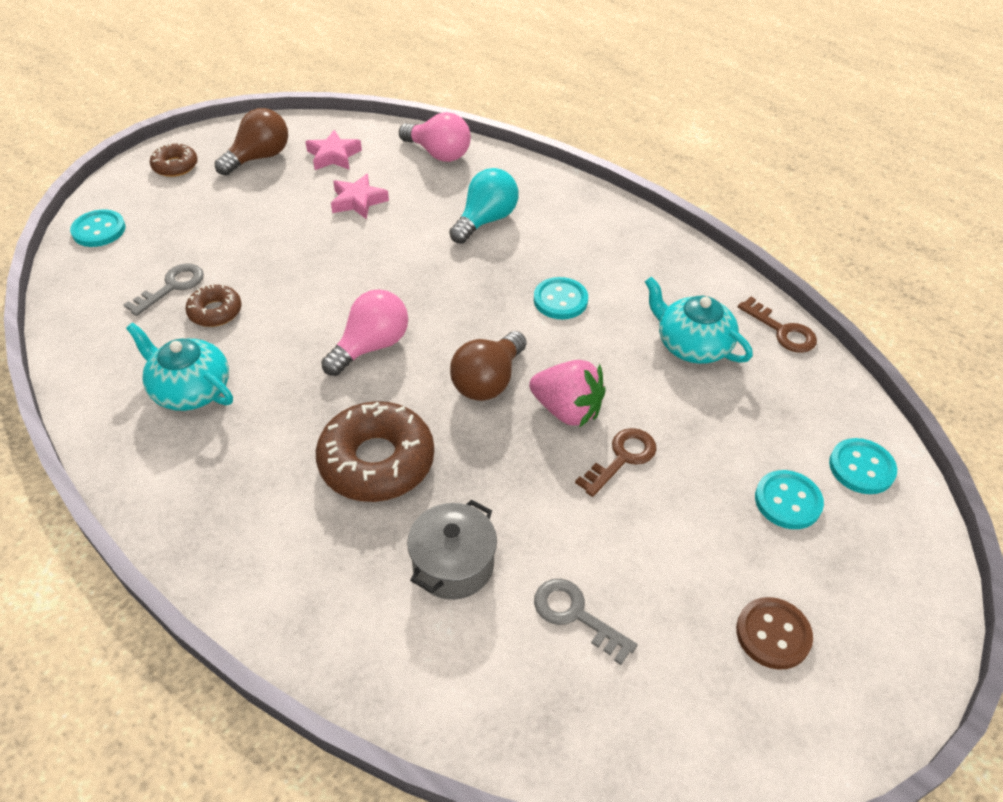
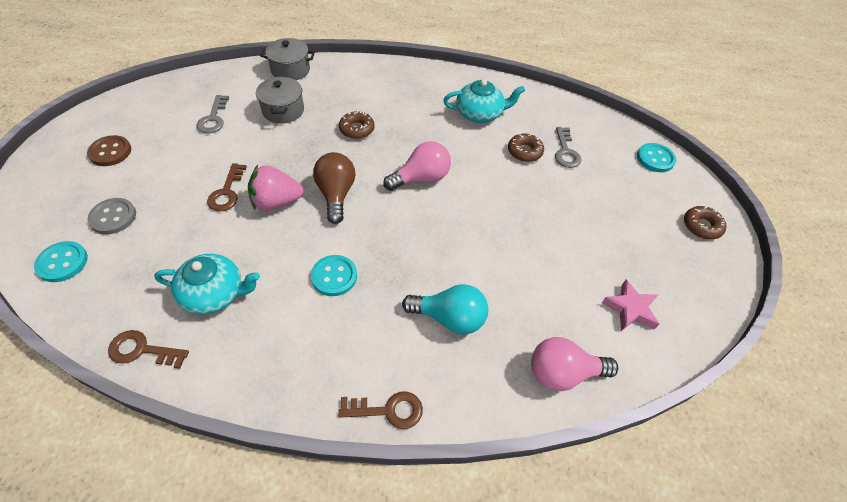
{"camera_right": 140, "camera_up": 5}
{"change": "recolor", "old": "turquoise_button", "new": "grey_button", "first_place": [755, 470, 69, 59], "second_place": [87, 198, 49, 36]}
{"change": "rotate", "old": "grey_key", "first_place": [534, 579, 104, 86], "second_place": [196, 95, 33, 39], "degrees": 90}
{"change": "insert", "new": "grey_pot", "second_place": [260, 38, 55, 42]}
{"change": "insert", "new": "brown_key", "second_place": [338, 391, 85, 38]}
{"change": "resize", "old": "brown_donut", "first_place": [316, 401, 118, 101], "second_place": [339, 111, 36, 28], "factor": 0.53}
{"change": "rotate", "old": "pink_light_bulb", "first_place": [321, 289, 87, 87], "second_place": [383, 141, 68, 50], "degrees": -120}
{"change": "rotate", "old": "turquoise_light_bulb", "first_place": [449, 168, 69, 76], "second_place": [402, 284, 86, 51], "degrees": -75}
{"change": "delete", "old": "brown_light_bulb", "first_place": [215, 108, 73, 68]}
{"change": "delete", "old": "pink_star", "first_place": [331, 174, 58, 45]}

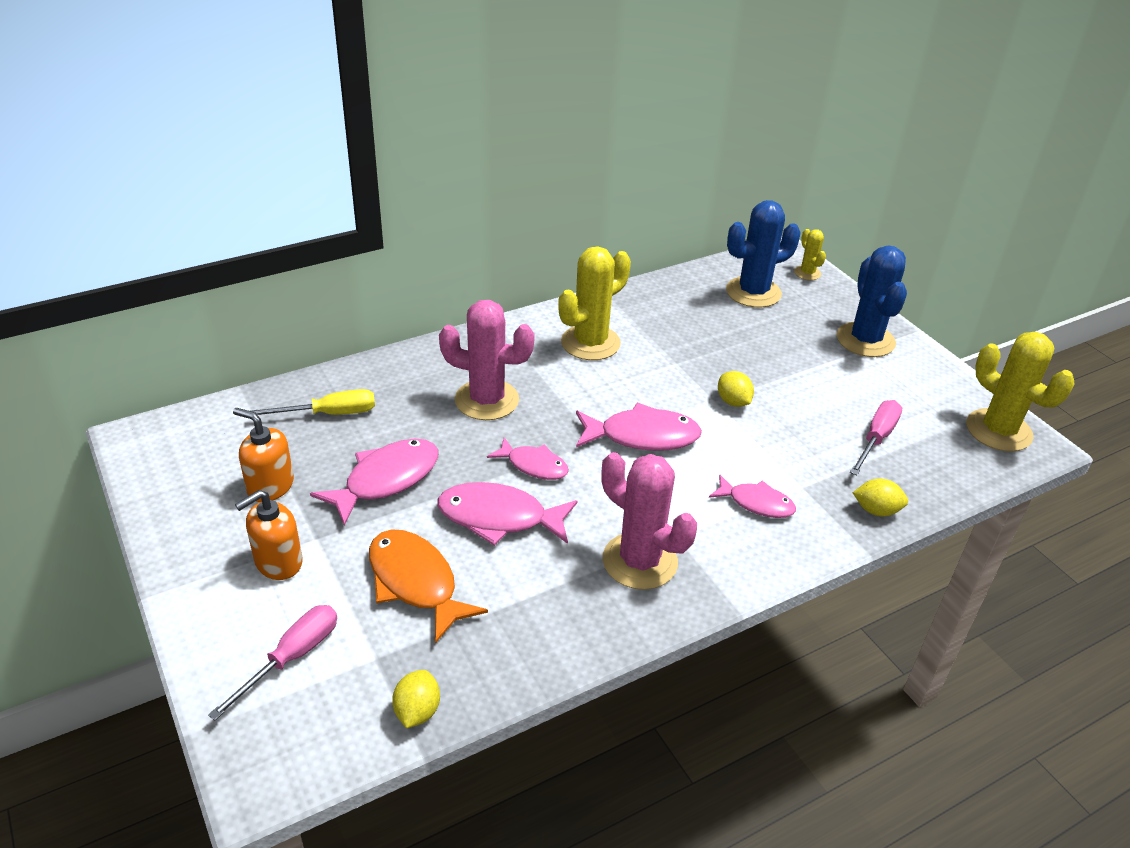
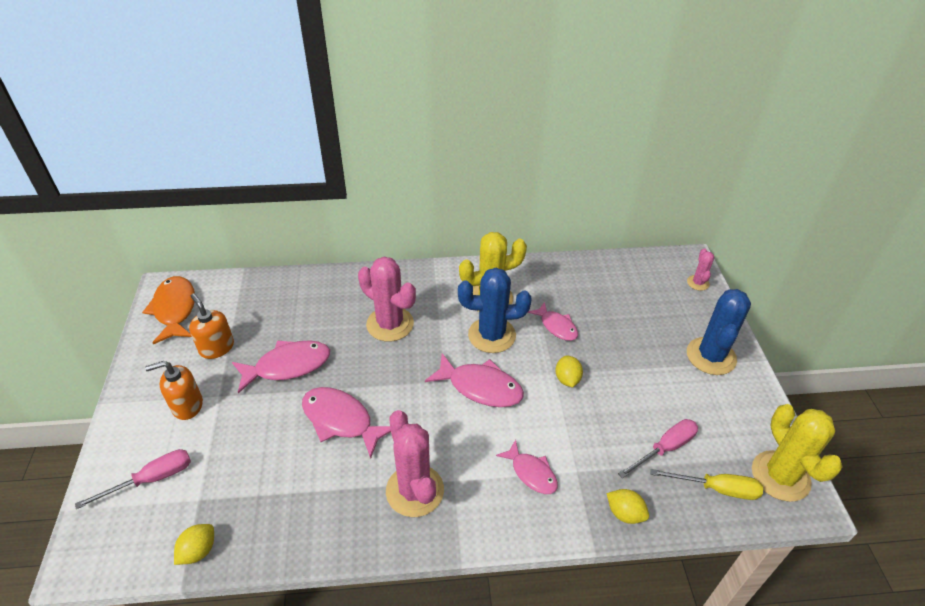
{"camera_right": 25, "camera_up": 5}
{"change": "move", "old": "orange_fish", "first_place": [369, 529, 119, 114], "second_place": [142, 276, 53, 68]}
{"change": "move", "old": "blue_cactus", "first_place": [726, 200, 74, 108], "second_place": [458, 268, 74, 85]}
{"change": "move", "old": "pink_fish", "first_place": [487, 437, 82, 43], "second_place": [528, 302, 50, 39]}
{"change": "move", "old": "yellow_screwdriver", "first_place": [251, 389, 124, 26], "second_place": [651, 469, 112, 31]}
{"change": "recolor", "old": "yellow_cactus", "new": "pink_cactus", "first_place": [794, 229, 32, 51], "second_place": [687, 248, 27, 43]}

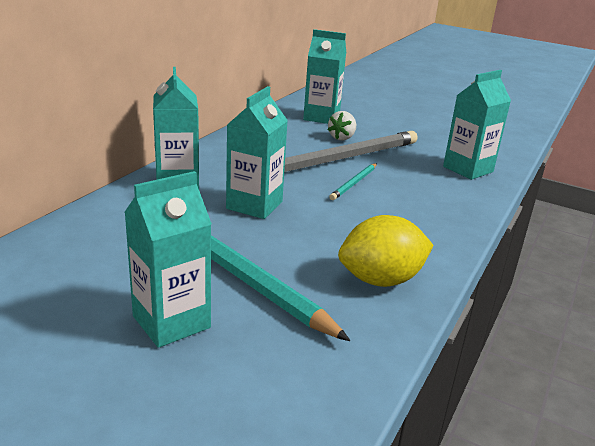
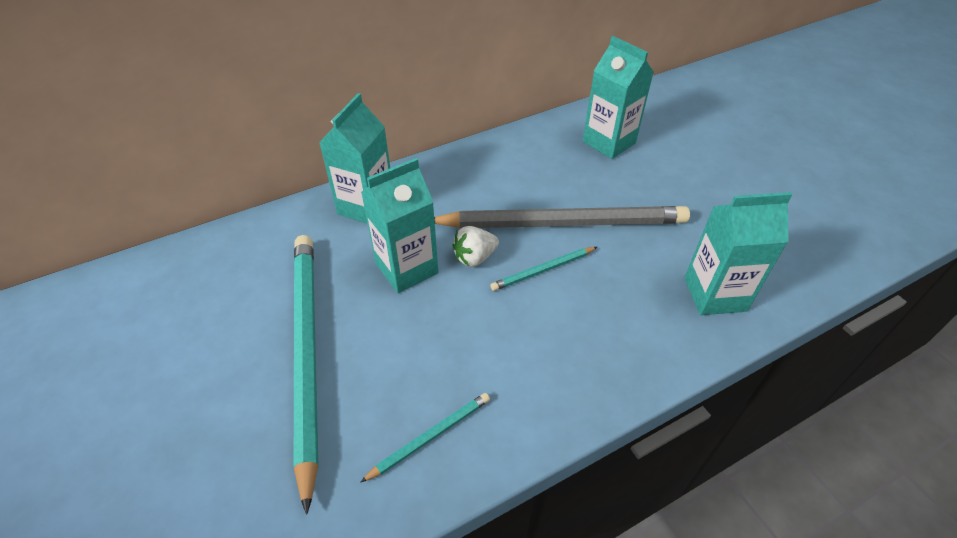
{"camera_right": 35, "camera_up": 20}
{"change": "replace", "old": "yellow_lemon", "new": "turquoise_pencil", "first_place": [338, 215, 96, 72], "second_place": [360, 393, 130, 90]}
{"change": "move", "old": "white_strawberry", "first_place": [328, 111, 28, 30], "second_place": [452, 226, 47, 41]}
{"change": "delete", "old": "turquoise_carton", "first_place": [124, 171, 88, 177]}

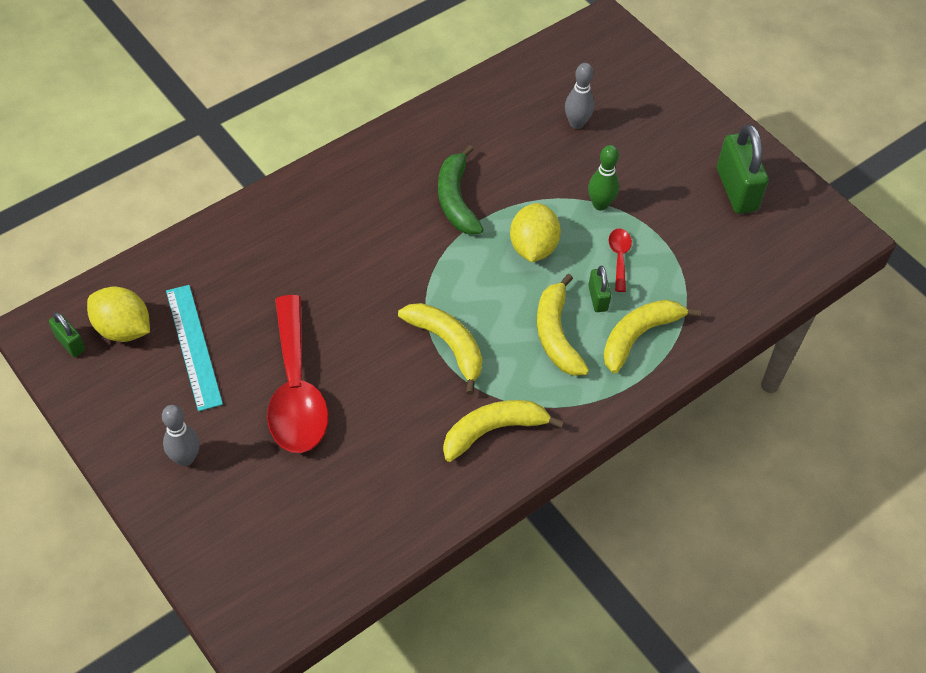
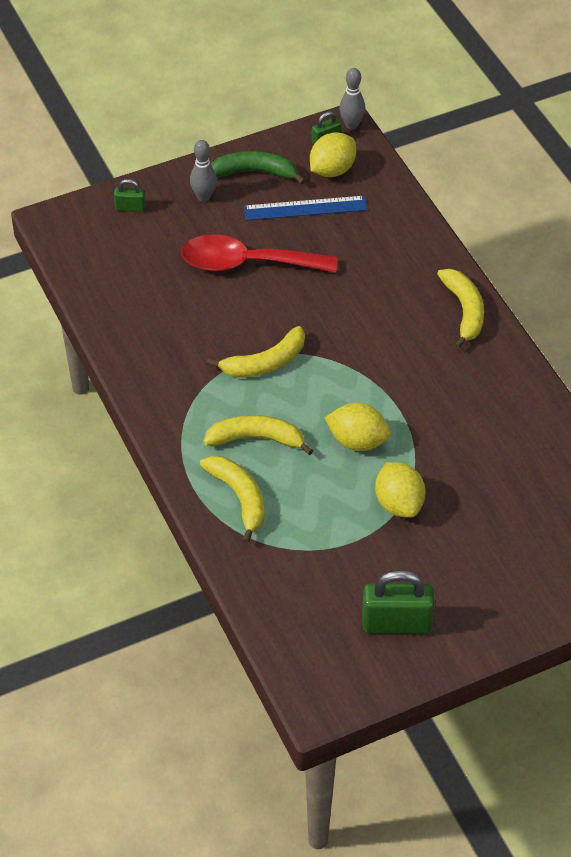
{"camera_right": 105, "camera_up": -5}
{"change": "move", "old": "green_padlock", "first_place": [588, 266, 23, 46], "second_place": [114, 179, 32, 33]}
{"change": "move", "old": "green_banana", "first_place": [438, 145, 46, 89], "second_place": [211, 151, 95, 33]}
{"change": "recolor", "old": "turquoise_ruler", "new": "blue_ruler", "first_place": [166, 285, 57, 126], "second_place": [244, 196, 123, 24]}
{"change": "move", "old": "grey_bowling_pin", "first_place": [565, 63, 29, 66], "second_place": [339, 68, 27, 61]}
{"change": "replace", "old": "green_bowling_pin", "new": "yellow_lemon", "first_place": [588, 145, 31, 66], "second_place": [375, 462, 51, 56]}
{"change": "move", "old": "yellow_banana", "first_place": [443, 400, 121, 62], "second_place": [437, 269, 47, 80]}
{"change": "delete", "old": "red_spoon", "first_place": [609, 229, 23, 63]}

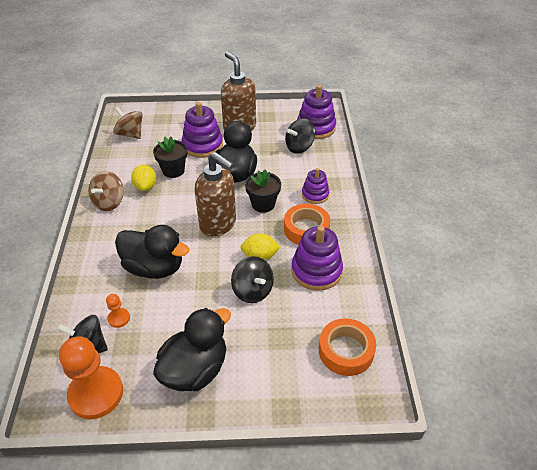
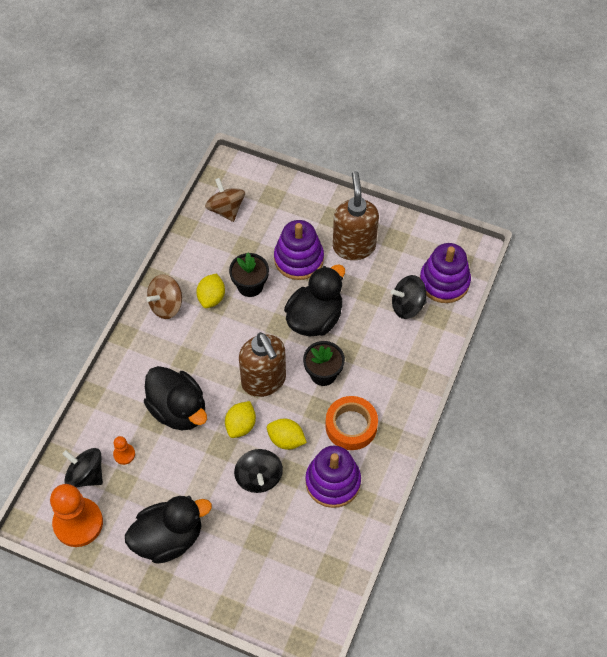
{"camera_right": 25, "camera_up": 15}
{"change": "insert", "new": "yellow_lemon", "second_place": [225, 401, 31, 37]}
{"change": "delete", "old": "purple_stacking_toy", "first_place": [302, 168, 27, 36]}
{"change": "delete", "old": "orange_tape", "first_place": [319, 318, 57, 58]}

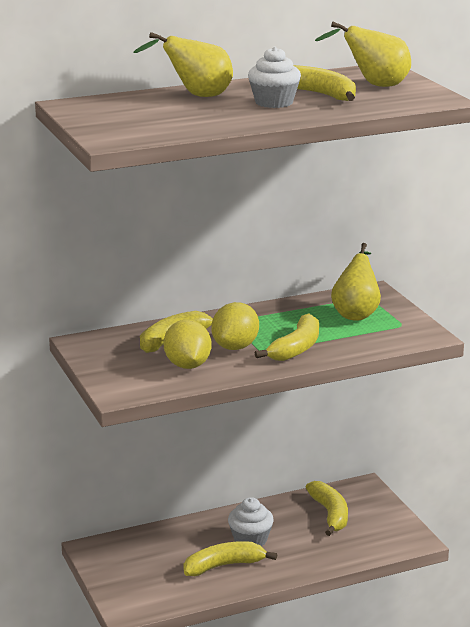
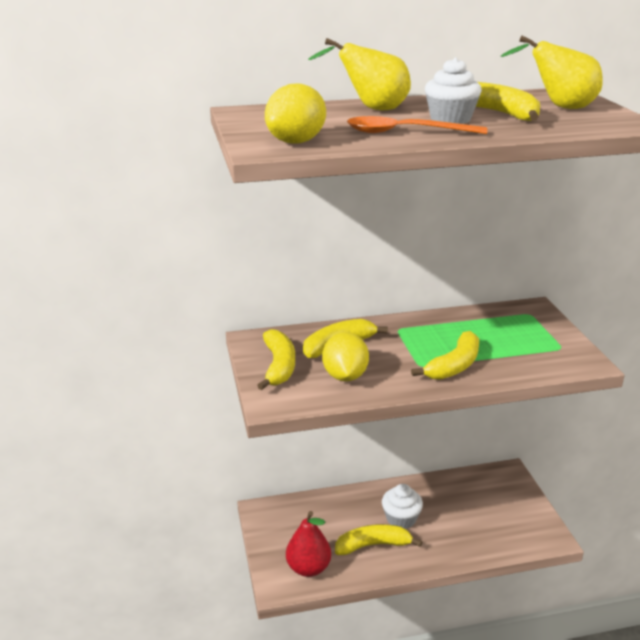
{"camera_right": 10, "camera_up": 5}
{"change": "move", "old": "yellow_banana", "first_place": [306, 481, 42, 55], "second_place": [257, 329, 38, 61]}
{"change": "move", "old": "yellow_lemon", "first_place": [211, 302, 48, 48], "second_place": [265, 84, 61, 60]}
{"change": "insert", "new": "red_pear", "second_place": [286, 511, 45, 66]}
{"change": "insert", "new": "orange_spoon", "second_place": [347, 116, 140, 18]}
{"change": "delete", "old": "yellow_pear", "first_place": [331, 243, 50, 78]}

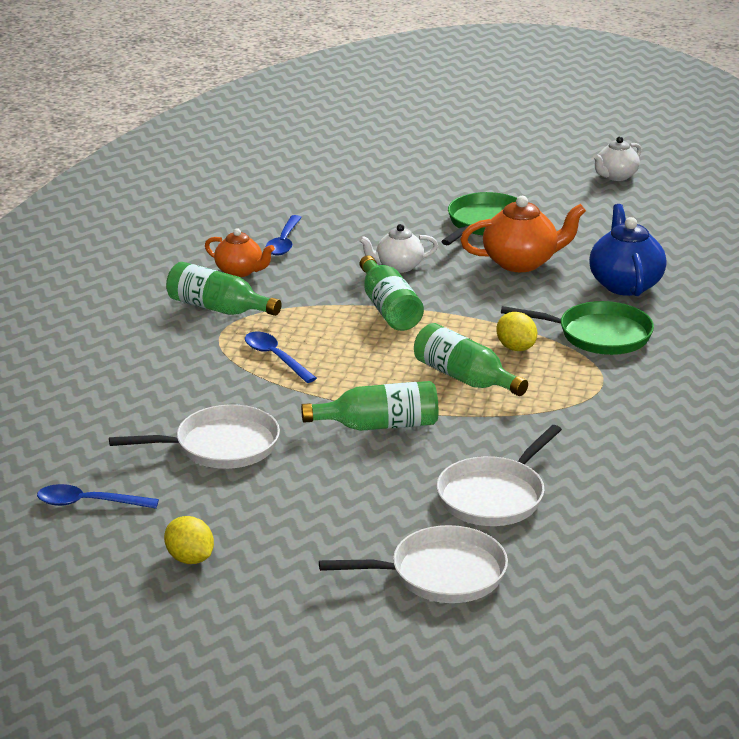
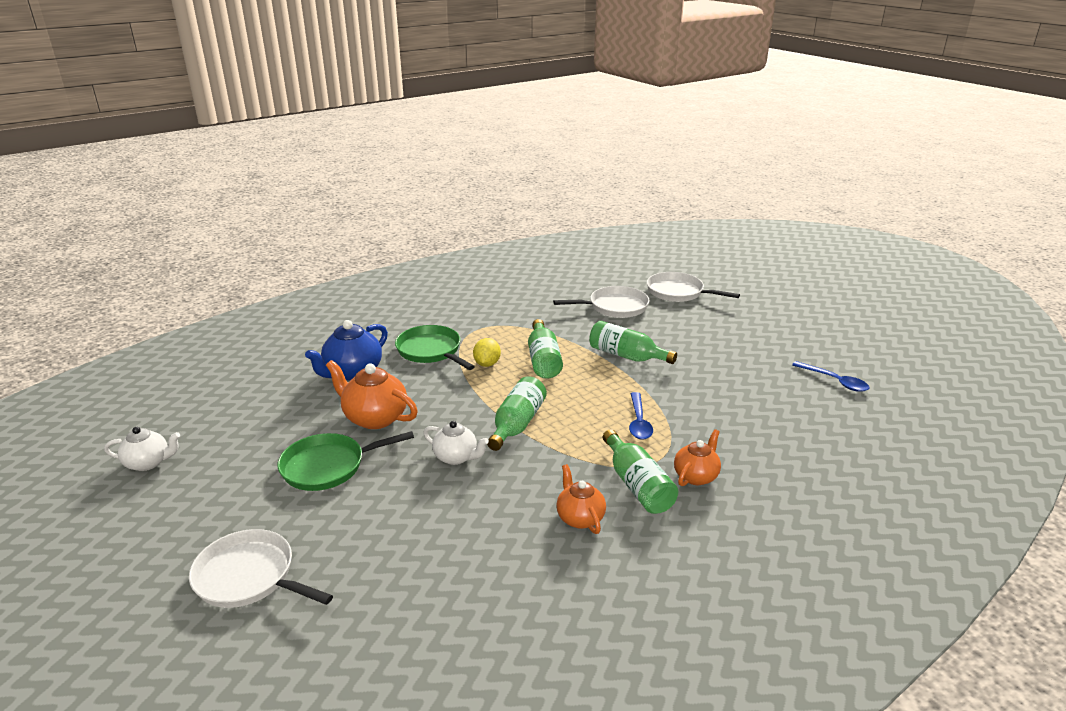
{"camera_right": -140, "camera_up": 0}
{"change": "move", "old": "white_pan", "first_place": [109, 404, 171, 65], "second_place": [189, 529, 144, 79]}
{"change": "insert", "new": "orange_teapot", "second_place": [674, 429, 47, 57]}
{"change": "delete", "old": "yellow_lemon", "first_place": [164, 516, 50, 48]}
{"change": "delete", "old": "blue_spoon", "first_place": [265, 215, 37, 40]}

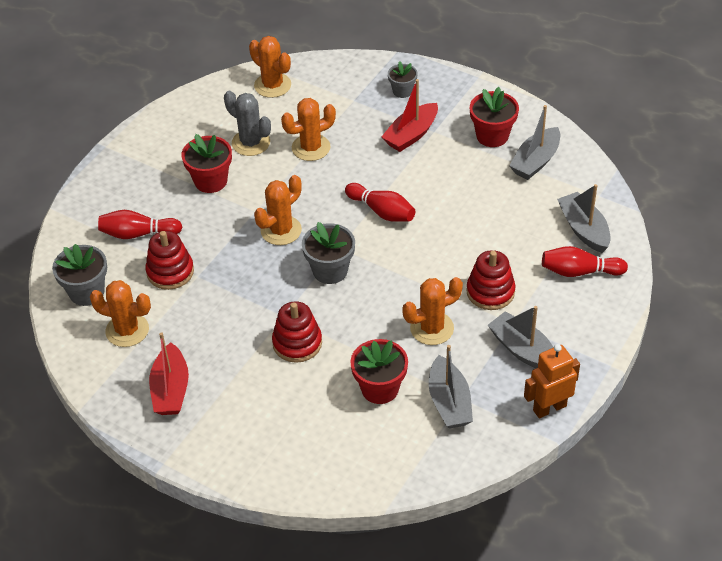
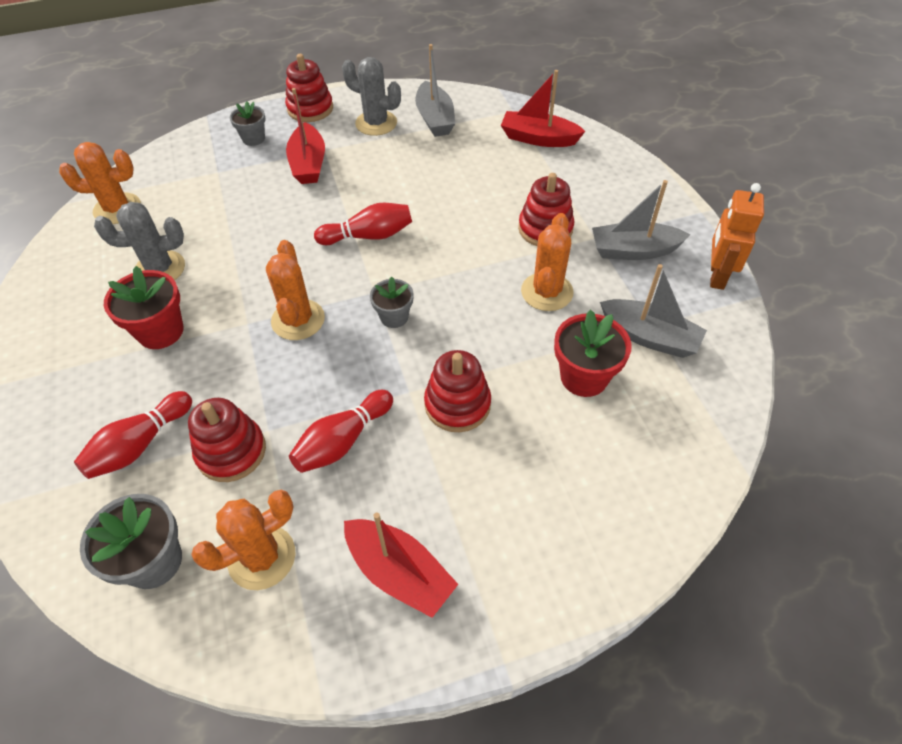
{"camera_right": -50, "camera_up": 5}
{"change": "insert", "new": "red_stacking_toy", "second_place": [285, 54, 48, 68]}
{"change": "move", "old": "red_bowling_pin", "first_place": [542, 246, 86, 31], "second_place": [289, 390, 104, 83]}
{"change": "replace", "old": "red_flower_pot", "new": "grey_cactus", "first_place": [470, 87, 49, 60], "second_place": [342, 57, 59, 79]}
{"change": "resize", "old": "grey_flower_pot", "first_place": [302, 222, 53, 62], "second_place": [370, 277, 44, 51], "factor": 0.63}
{"change": "recolor", "old": "grey_boat", "new": "red_boat", "first_place": [557, 184, 54, 69], "second_place": [501, 70, 84, 77]}
{"change": "delete", "old": "orange_cactus", "first_place": [281, 98, 55, 63]}

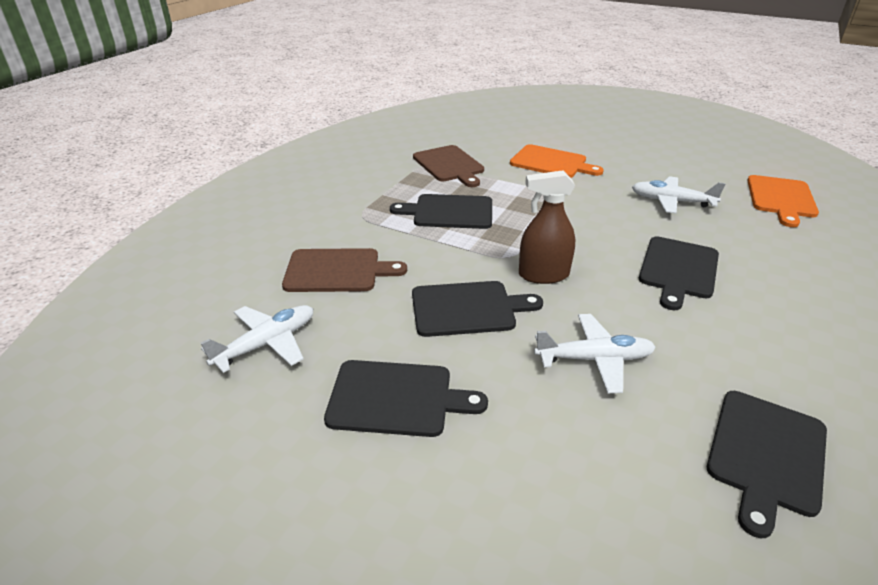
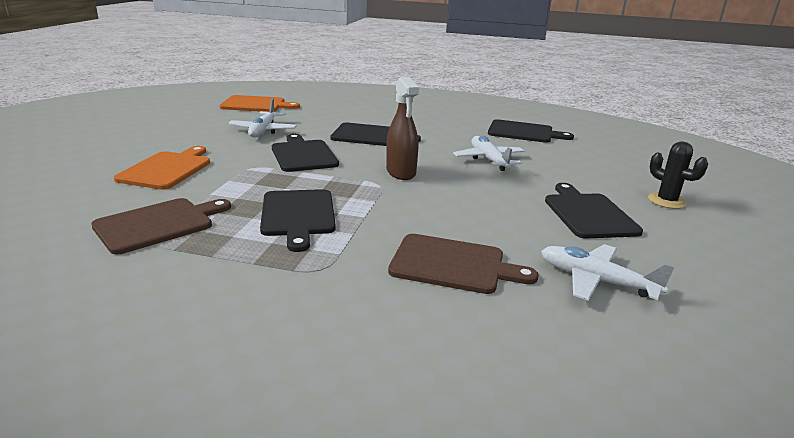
{"camera_right": -105, "camera_up": -10}
{"change": "move", "old": "black_cutting_board", "first_place": [412, 281, 131, 56], "second_place": [272, 134, 67, 38]}
{"change": "rotate", "old": "brown_cutting_board", "first_place": [282, 248, 125, 44], "second_place": [388, 234, 151, 60], "degrees": 120}
{"change": "insert", "new": "black_cactus", "second_place": [648, 141, 60, 68]}

